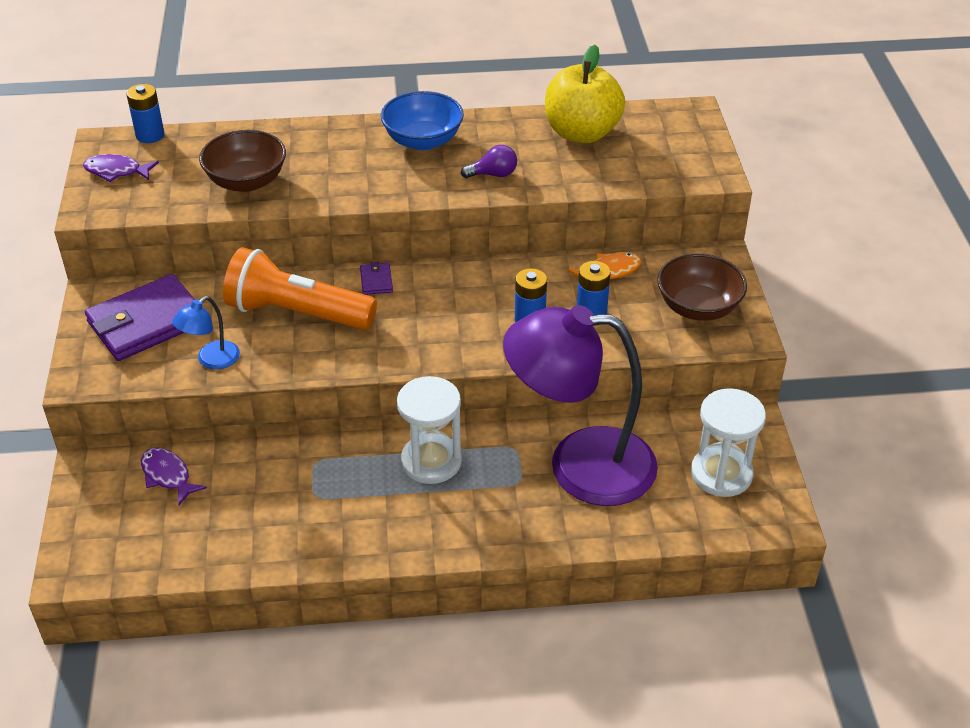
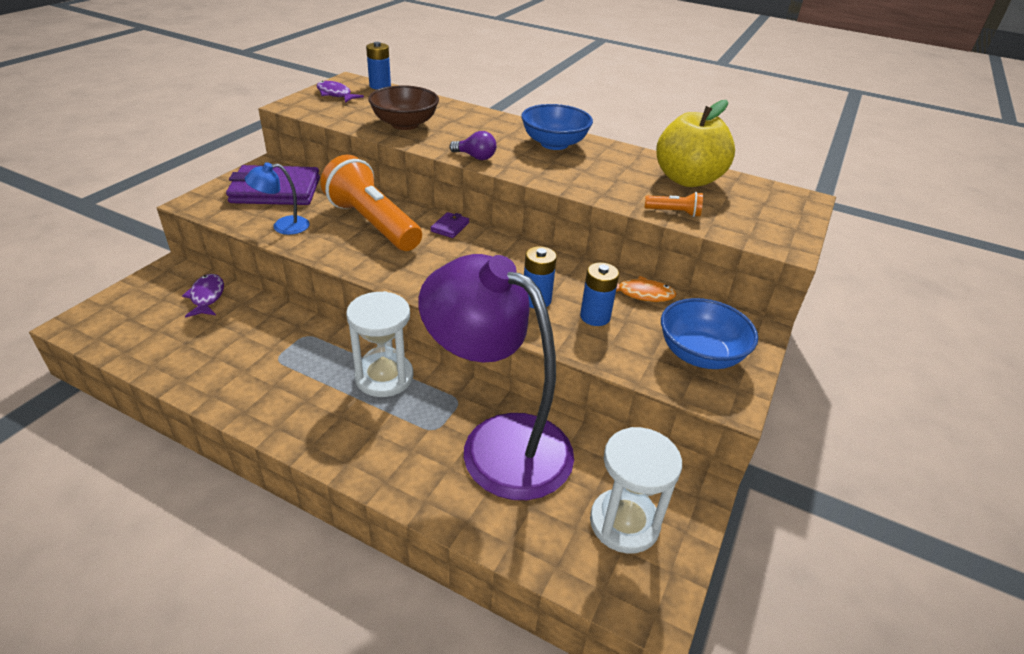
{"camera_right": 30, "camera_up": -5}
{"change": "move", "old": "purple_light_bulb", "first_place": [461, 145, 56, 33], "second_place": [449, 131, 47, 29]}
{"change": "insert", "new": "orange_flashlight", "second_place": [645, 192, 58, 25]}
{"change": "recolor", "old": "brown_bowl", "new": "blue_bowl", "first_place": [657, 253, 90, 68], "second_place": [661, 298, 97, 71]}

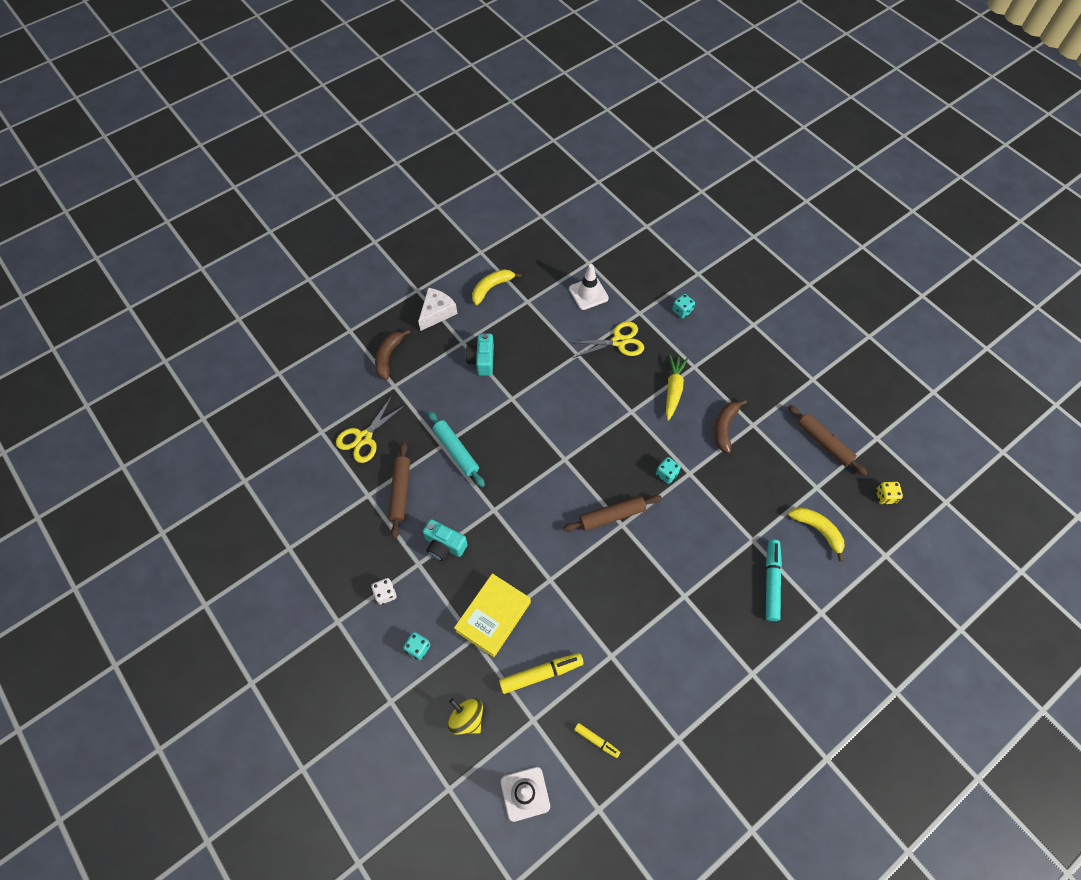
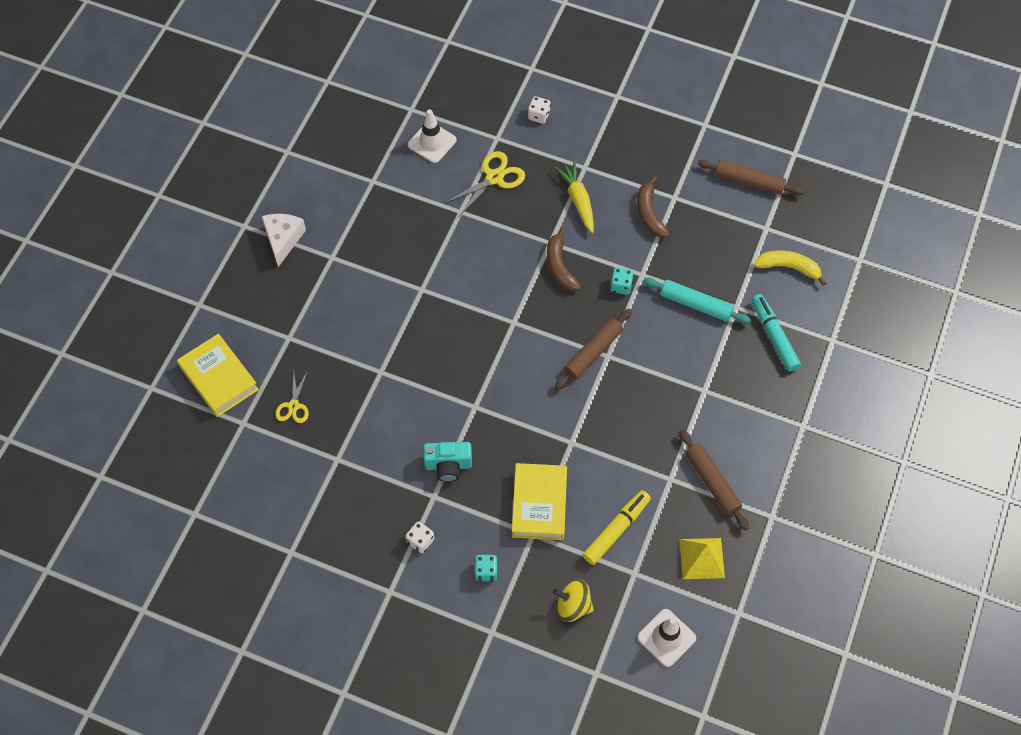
{"camera_right": -30, "camera_up": 0}
{"change": "insert", "new": "yellow_book", "second_place": [177, 334, 82, 83]}
{"change": "resize", "old": "yellow_scissors", "first_place": [336, 396, 70, 67], "second_place": [275, 371, 34, 52], "factor": 0.64}
{"change": "recolor", "old": "turquoise_dice", "new": "white_dice", "first_place": [672, 294, 23, 24], "second_place": [528, 96, 23, 28]}
{"change": "move", "old": "brown_banana", "first_place": [375, 329, 35, 51], "second_place": [547, 227, 34, 64]}
{"change": "move", "old": "turquoise_rolling_pin", "first_place": [428, 411, 57, 76], "second_place": [643, 278, 108, 46]}
{"change": "move", "old": "brown_rolling_pin", "first_place": [388, 442, 22, 97], "second_place": [679, 430, 70, 101]}
{"change": "replace", "old": "yellow_marker", "new": "yellow_pyramid", "first_place": [574, 723, 46, 35], "second_place": [679, 538, 46, 41]}
{"change": "delete", "old": "turquoise_camera", "first_place": [466, 333, 28, 43]}
{"change": "delete", "old": "yellow_banana", "first_place": [472, 269, 49, 36]}
{"change": "delete", "old": "yellow_dice", "first_place": [876, 482, 27, 22]}

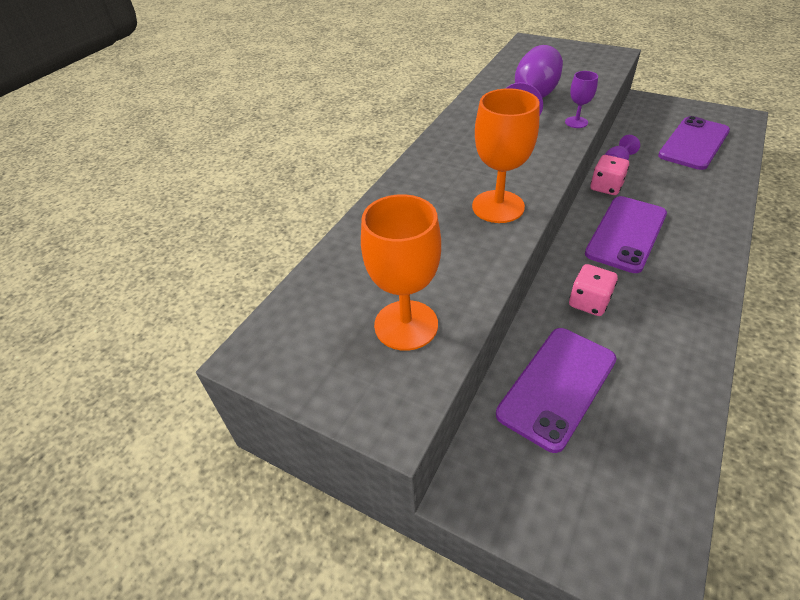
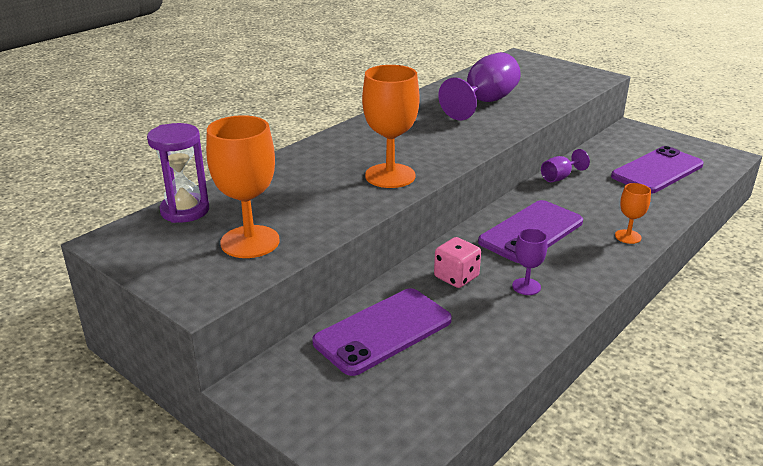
{"camera_right": 10, "camera_up": -15}
{"change": "insert", "new": "purple_hourglass", "second_place": [147, 123, 62, 100]}
{"change": "move", "old": "purple_goblet", "first_place": [565, 71, 33, 57], "second_place": [512, 228, 35, 67]}
{"change": "insert", "new": "orange_goblet", "second_place": [615, 183, 36, 61]}
{"change": "delete", "old": "pink_dice", "first_place": [591, 155, 38, 40]}

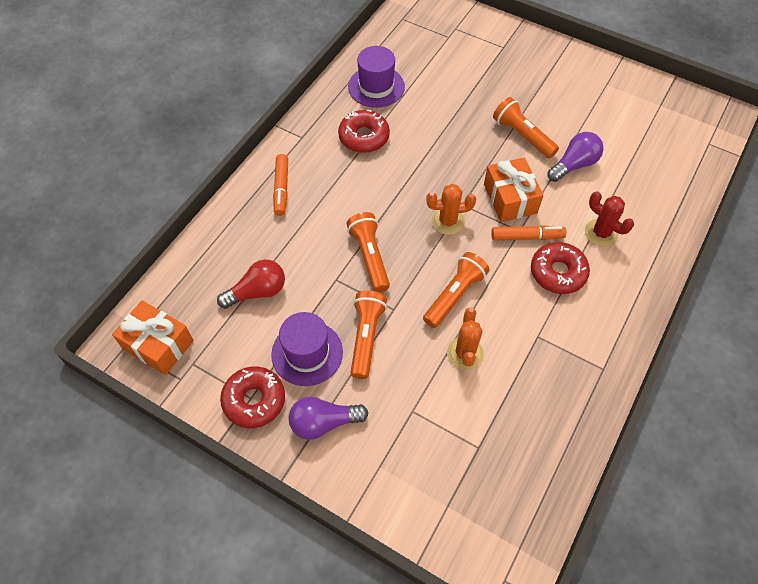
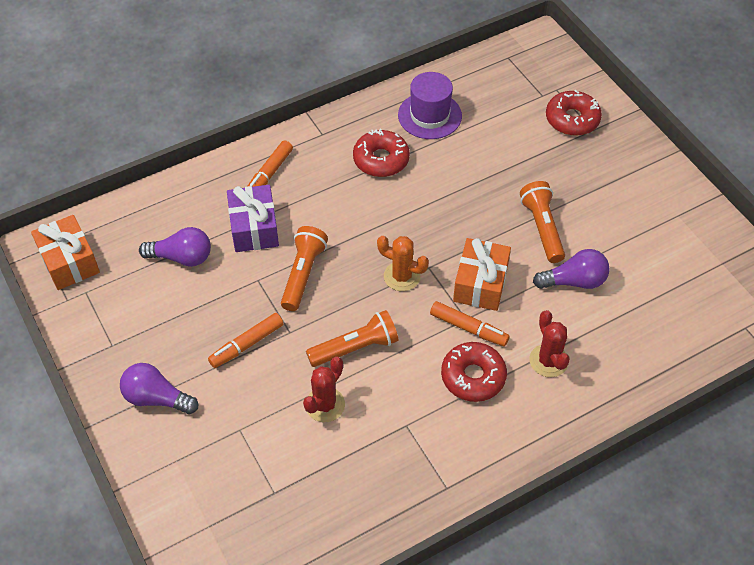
{"camera_right": 30, "camera_up": -5}
{"change": "recolor", "old": "red_light_bulb", "new": "purple_light_bulb", "first_place": [217, 259, 68, 50], "second_place": [139, 227, 72, 40]}
{"change": "replace", "old": "orange_flashlight", "new": "orange_marker", "first_place": [350, 290, 37, 89], "second_place": [208, 313, 76, 55]}
{"change": "insert", "new": "purple_gift", "second_place": [227, 185, 52, 67]}
{"change": "recolor", "old": "orange_cactus", "new": "red_cactus", "first_place": [447, 308, 37, 62], "second_place": [303, 357, 42, 65]}
{"change": "move", "old": "red_donut", "first_place": [220, 366, 65, 62], "second_place": [546, 90, 56, 46]}
{"change": "delete", "old": "purple_hat", "first_place": [271, 312, 72, 74]}

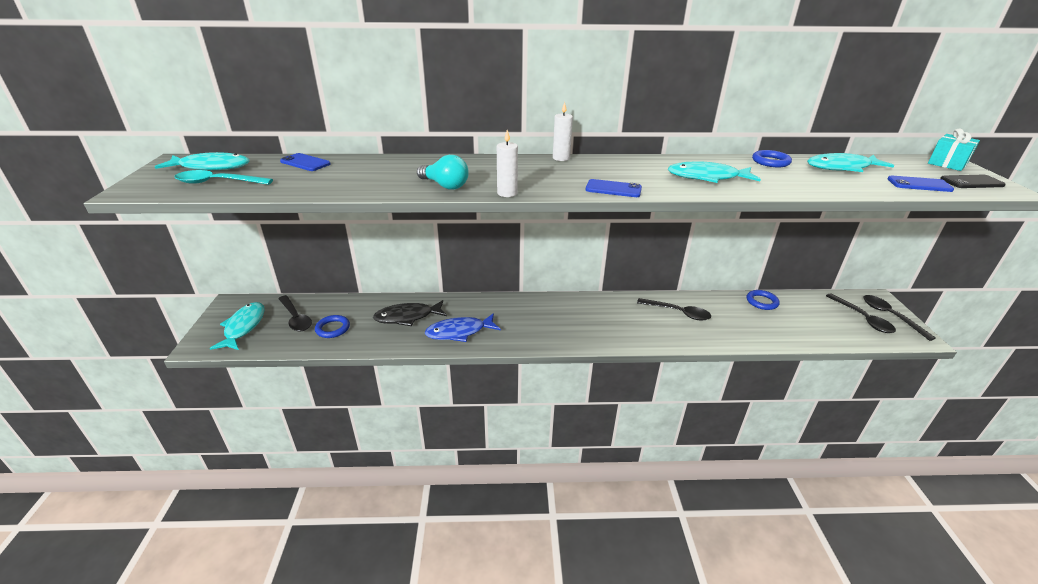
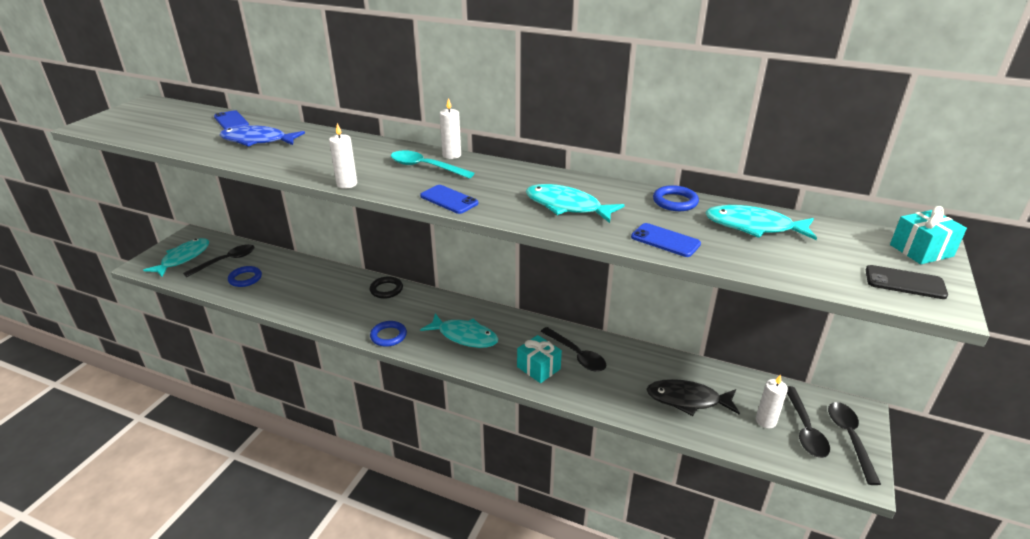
{"camera_right": 25, "camera_up": 0}
{"change": "rotate", "old": "black_spoon", "first_place": [278, 295, 34, 36], "second_place": [183, 244, 72, 33], "degrees": -120}
{"change": "move", "old": "blue_fish", "first_place": [425, 313, 76, 29], "second_place": [219, 125, 86, 22]}
{"change": "insert", "new": "black_ring", "second_place": [370, 276, 33, 23]}
{"change": "move", "old": "blue_ring", "first_place": [747, 290, 33, 20], "second_place": [370, 321, 37, 26]}
{"change": "move", "old": "turquoise_spoon", "first_place": [174, 170, 99, 15], "second_place": [391, 150, 84, 28]}
{"change": "move", "old": "turquoise_fish", "first_place": [155, 152, 95, 18], "second_place": [420, 313, 78, 35]}
{"change": "insert", "new": "turquoise_gift", "second_place": [517, 335, 45, 48]}
{"change": "move", "old": "blue_phone", "first_place": [887, 176, 67, 16], "second_place": [631, 223, 70, 34]}
{"change": "move", "old": "black_fish", "first_place": [373, 300, 74, 26], "second_place": [646, 379, 94, 37]}
{"change": "insert", "new": "white_candle", "second_place": [756, 374, 32, 54]}
{"change": "delete", "old": "turquoise_light_bulb", "first_place": [417, 155, 52, 35]}

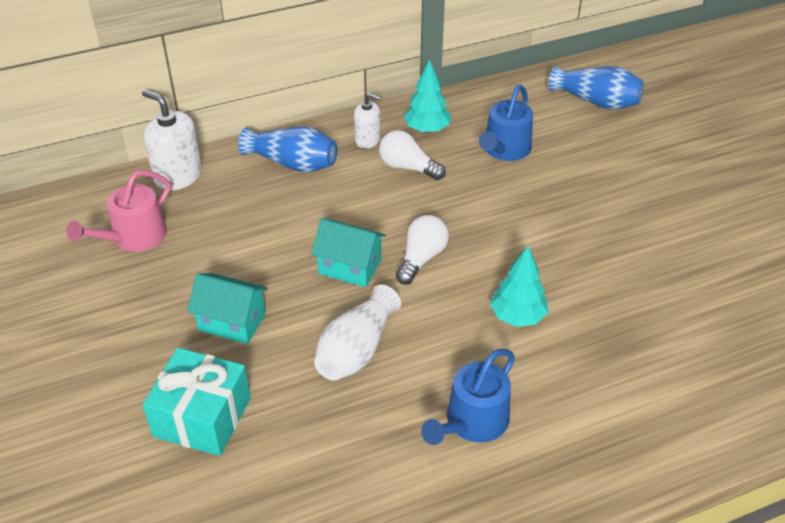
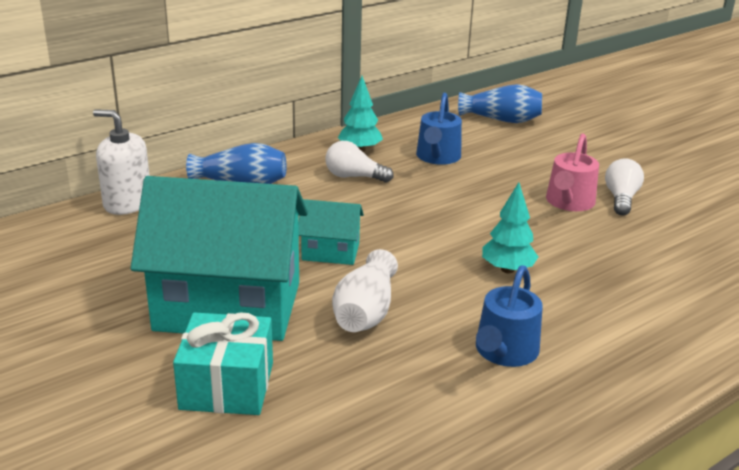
{"camera_right": -15, "camera_up": -15}
{"change": "resize", "old": "turquoise_house", "first_place": [187, 273, 81, 71], "second_place": [131, 176, 177, 165], "factor": 2.23}
{"change": "move", "old": "pink_watering_can", "first_place": [67, 170, 104, 82], "second_place": [546, 133, 53, 78]}
{"change": "move", "old": "white_light_bulb", "first_place": [396, 215, 53, 70], "second_place": [605, 158, 39, 57]}
{"change": "delete", "old": "white_soap_dispenser", "first_place": [354, 93, 27, 56]}

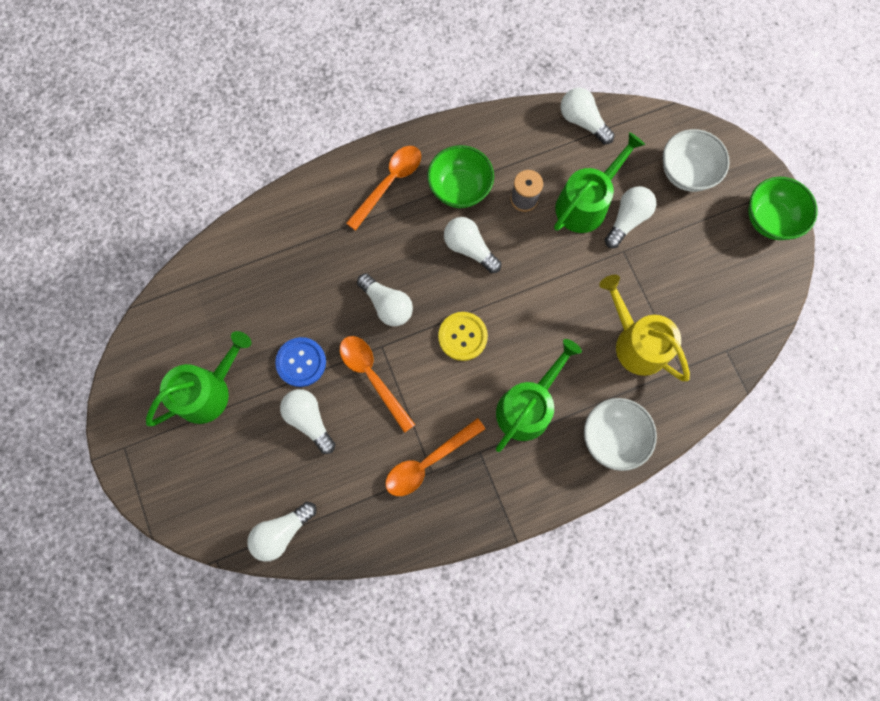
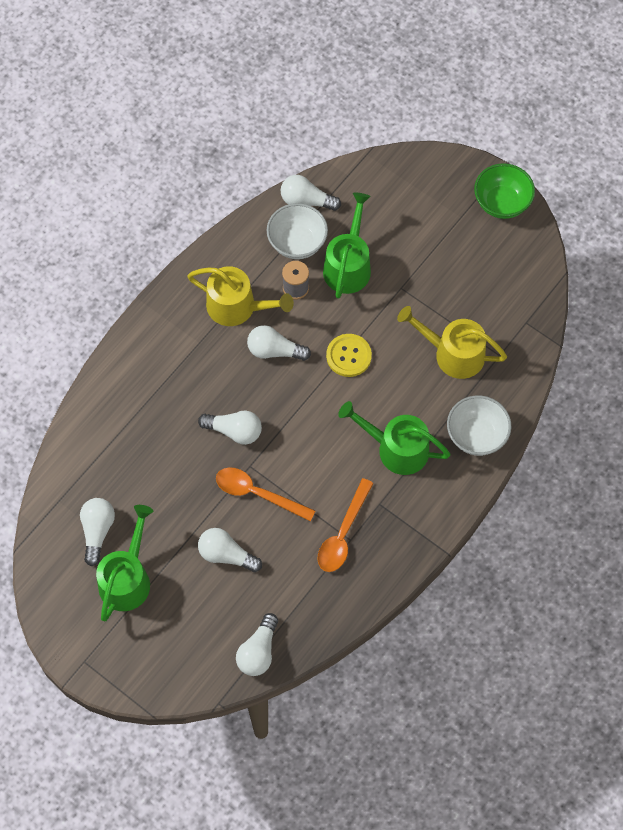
{"camera_right": -30, "camera_up": -10}
{"change": "move", "old": "white_light_bulb", "first_place": [605, 186, 51, 62], "second_place": [80, 498, 35, 68]}
{"change": "replace", "old": "green_bowl", "new": "yellow_watering_can", "first_place": [427, 145, 67, 63], "second_place": [187, 266, 107, 60]}
{"change": "move", "old": "white_bowl", "first_place": [663, 129, 67, 63], "second_place": [267, 203, 61, 56]}
{"change": "move", "old": "yellow_button", "first_place": [438, 312, 50, 49], "second_place": [326, 334, 46, 43]}
{"change": "rotate", "old": "green_watering_can", "first_place": [496, 339, 86, 113], "second_place": [338, 401, 113, 74], "degrees": -75}
{"change": "delete", "old": "blue_button", "first_place": [275, 337, 51, 50]}
{"change": "delete", "old": "orange_spoon", "first_place": [346, 146, 75, 85]}

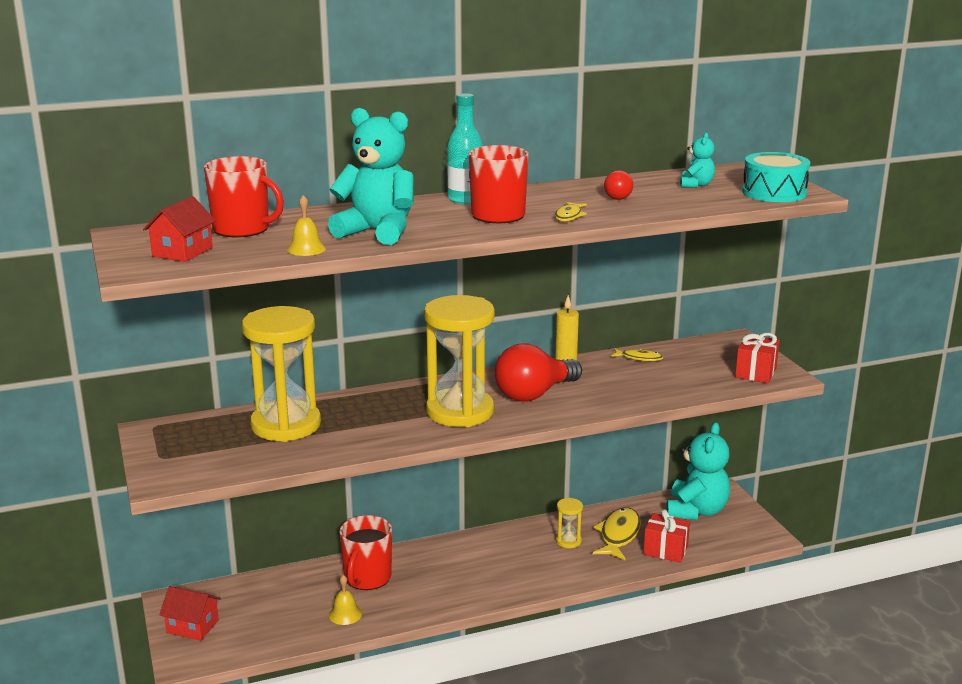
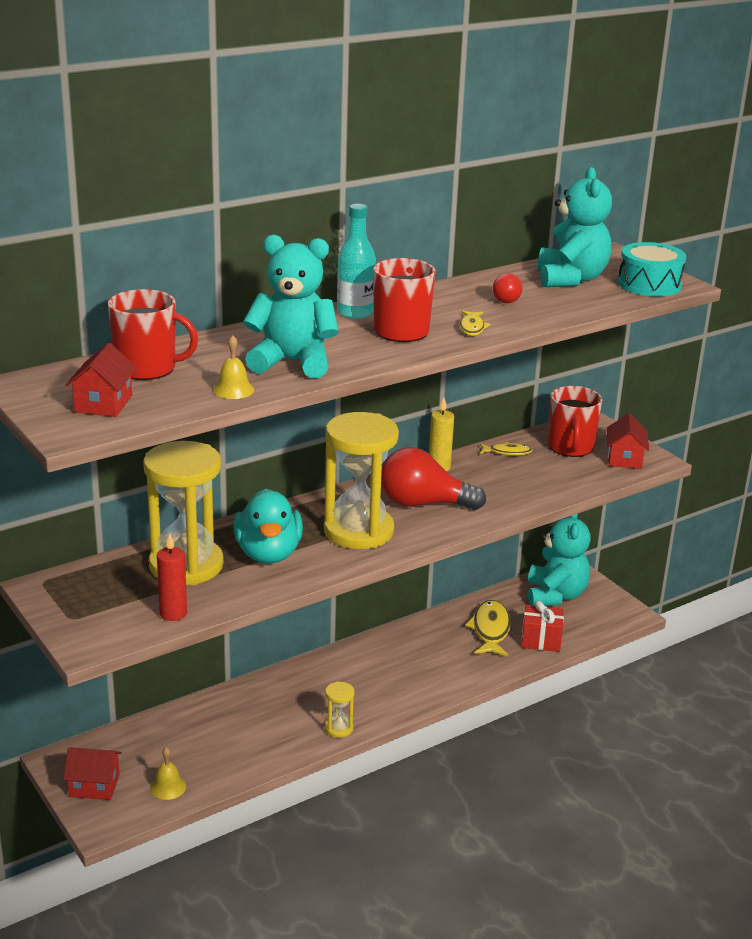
{"camera_right": -15, "camera_up": 5}
{"change": "move", "old": "yellow_bell", "first_place": [329, 575, 33, 50], "second_place": [150, 747, 36, 53]}
{"change": "insert", "new": "red_candle", "second_place": [157, 534, 30, 87]}
{"change": "insert", "new": "turquoise_duck", "second_place": [234, 489, 69, 74]}
{"change": "move", "old": "yellow_hourglass", "first_place": [556, 498, 27, 50], "second_place": [325, 682, 30, 56]}
{"change": "rotate", "old": "red_light_bulb", "first_place": [495, 343, 87, 59], "second_place": [381, 447, 105, 63], "degrees": 60}
{"change": "resize", "old": "turquoise_teddy_bear", "first_place": [680, 133, 35, 55], "second_place": [538, 167, 74, 120], "factor": 2.08}
{"change": "move", "old": "red_mug", "first_place": [340, 515, 52, 75], "second_place": [548, 386, 54, 71]}
{"change": "replace", "old": "red_gift", "new": "red_house", "first_place": [735, 333, 45, 50], "second_place": [607, 413, 42, 56]}

